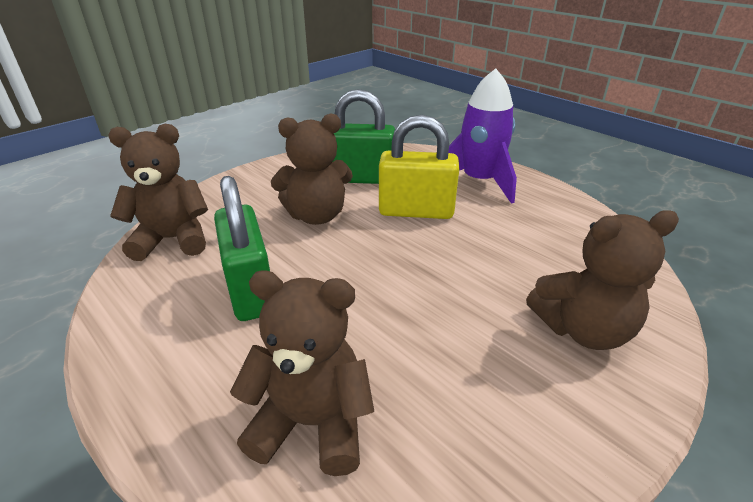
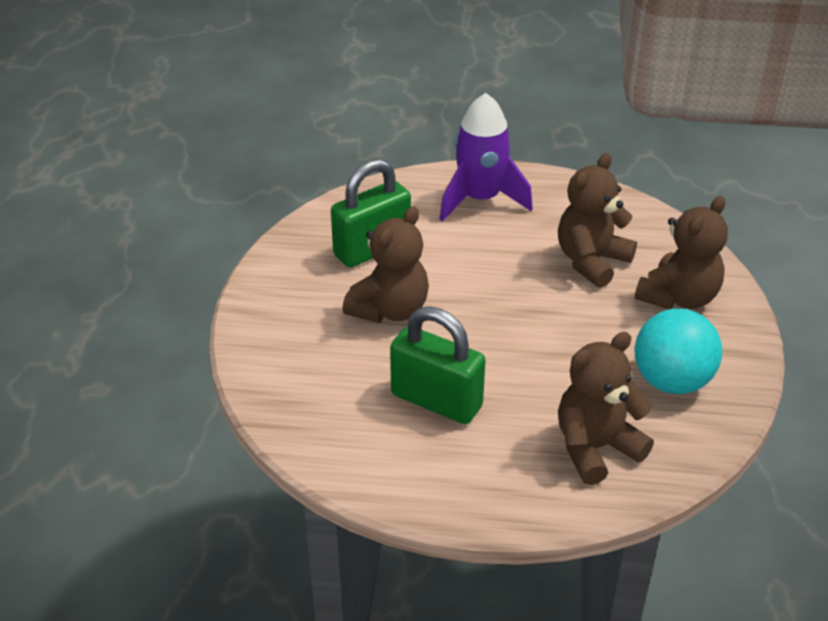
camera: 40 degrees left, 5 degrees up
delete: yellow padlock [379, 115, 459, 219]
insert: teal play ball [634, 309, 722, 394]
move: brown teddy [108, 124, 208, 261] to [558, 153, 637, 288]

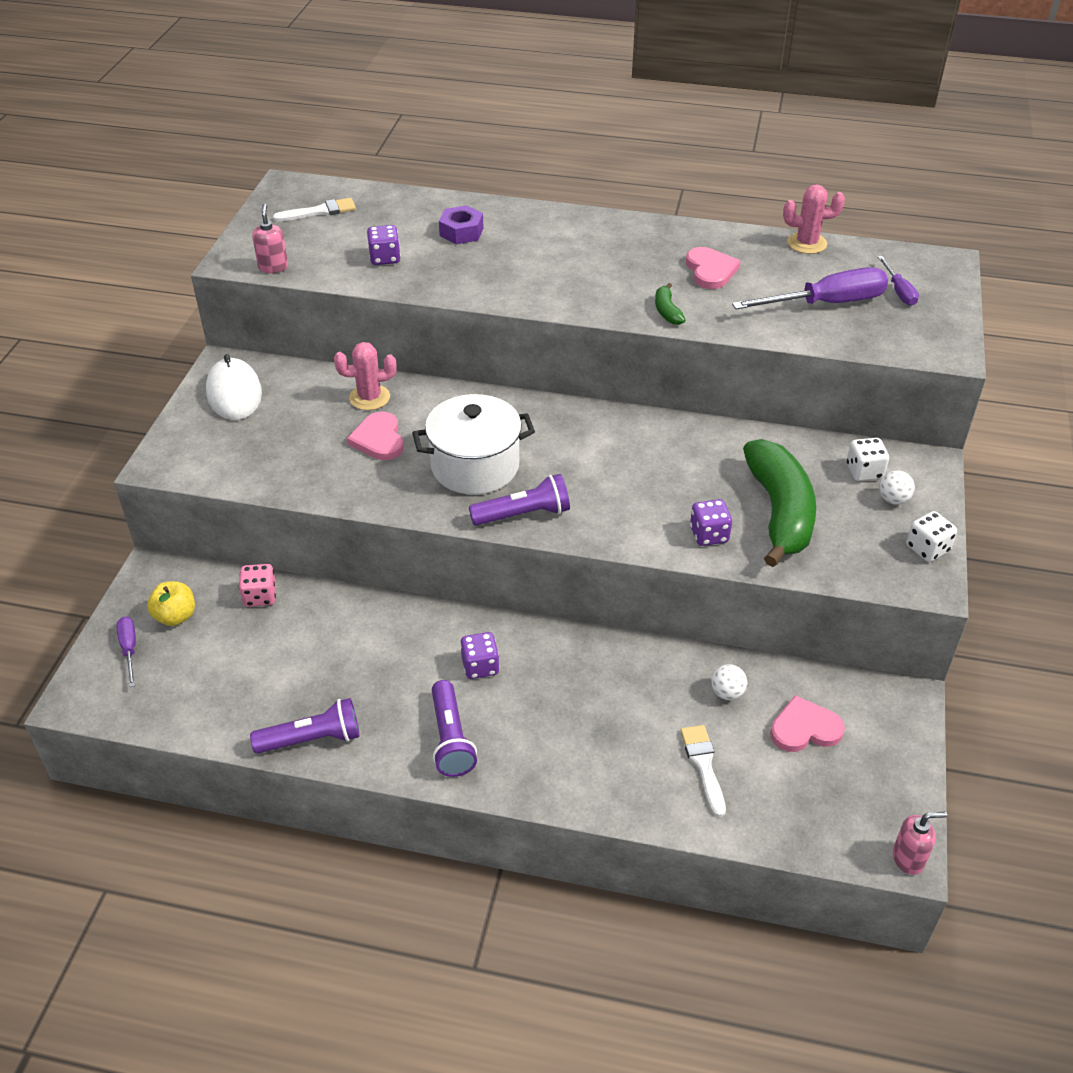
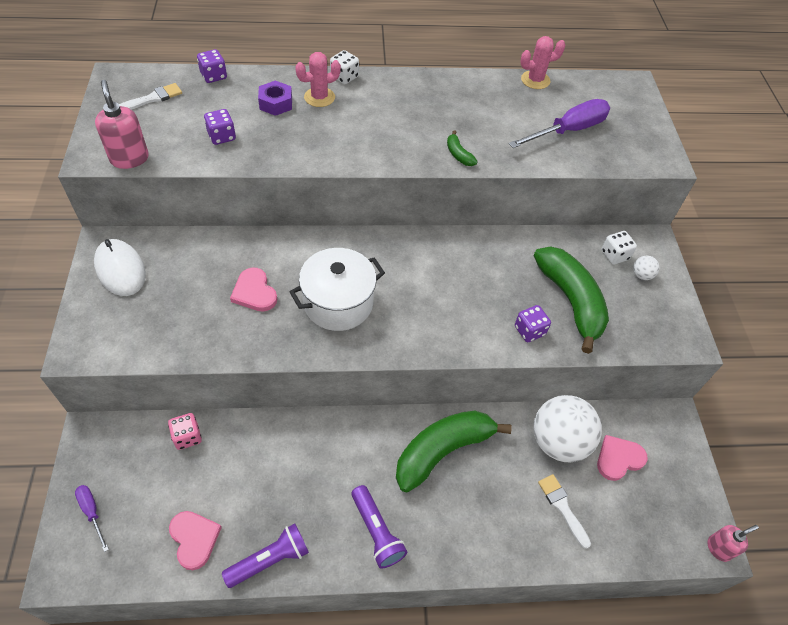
camera: 20 degrees left, 10 degrees up
delete: yellow toy apple [147, 581, 195, 626]; royal purple pocket torch [469, 474, 570, 526]; royal purple screwdriver [878, 256, 919, 306]
insert: emerald banana [396, 410, 512, 492]
move: pink saguaro cactus [334, 342, 397, 410] to [295, 52, 341, 107]; royal purple die [460, 632, 499, 679] to [197, 49, 227, 83]; pink love heart [686, 247, 741, 289] to [169, 511, 222, 570]; white die [906, 511, 957, 562] to [330, 50, 359, 84]
resize: pink soap dispenser [252, 204, 288, 273] = [95, 80, 149, 169] x1.51; white play ball [711, 664, 747, 700] = [533, 395, 602, 463] x2.49

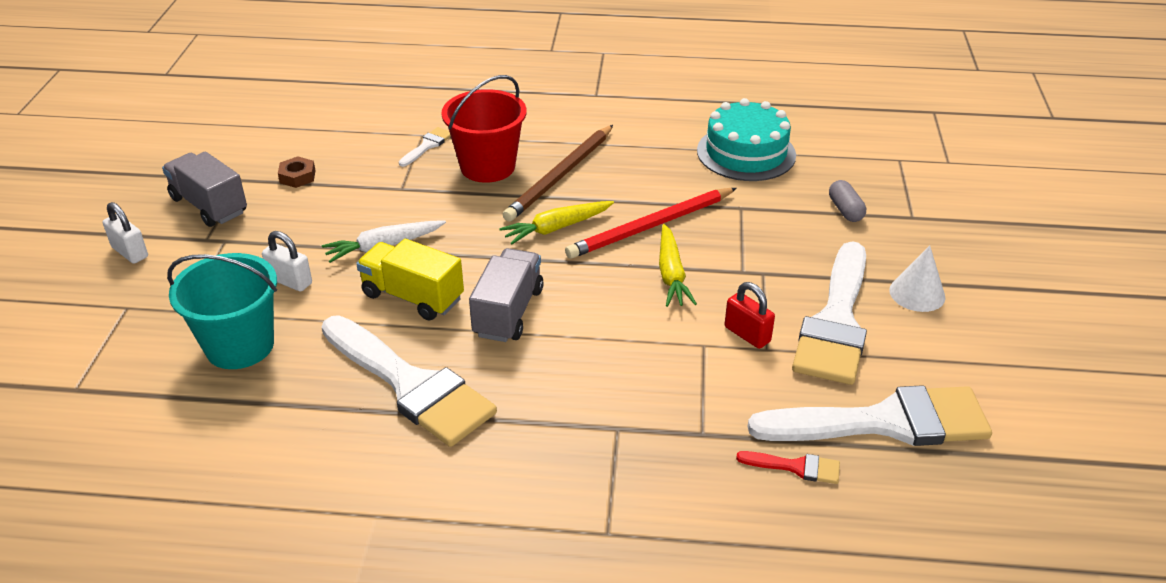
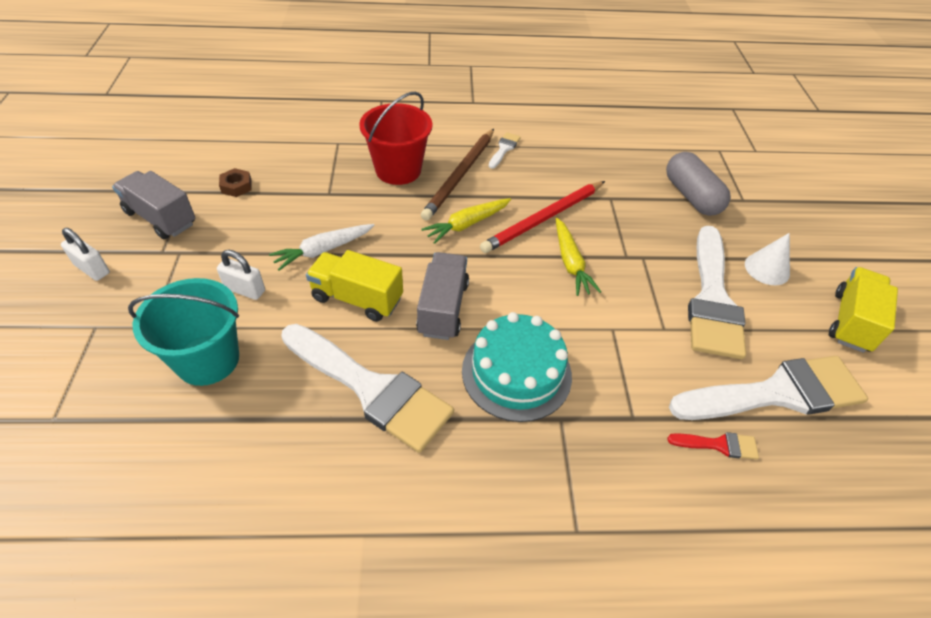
camera: 10 degrees left, 10 degrees up
delete: crimson padlock [725, 282, 775, 349]
insert: yellow truck [829, 267, 898, 353]
move: white paint brush [399, 127, 451, 167] to [489, 132, 521, 169]; teal gateau [697, 98, 796, 181] to [462, 312, 572, 422]
resize: grey pill [829, 180, 866, 222] = [666, 152, 731, 216] x1.81

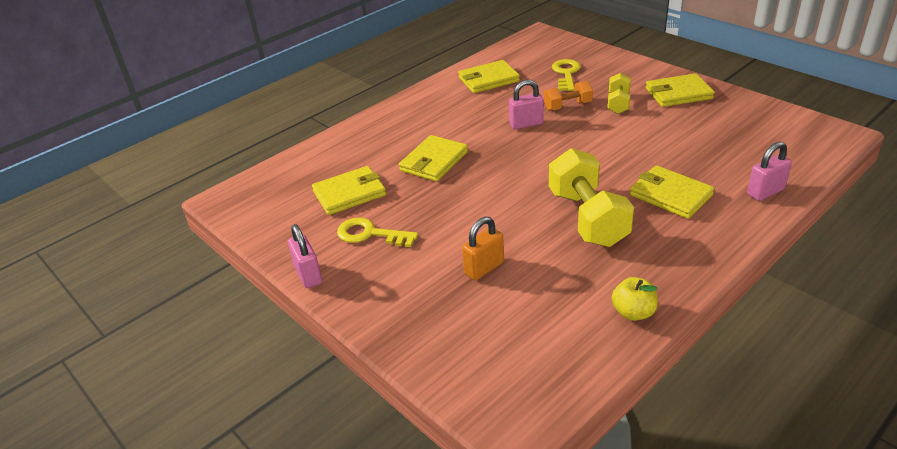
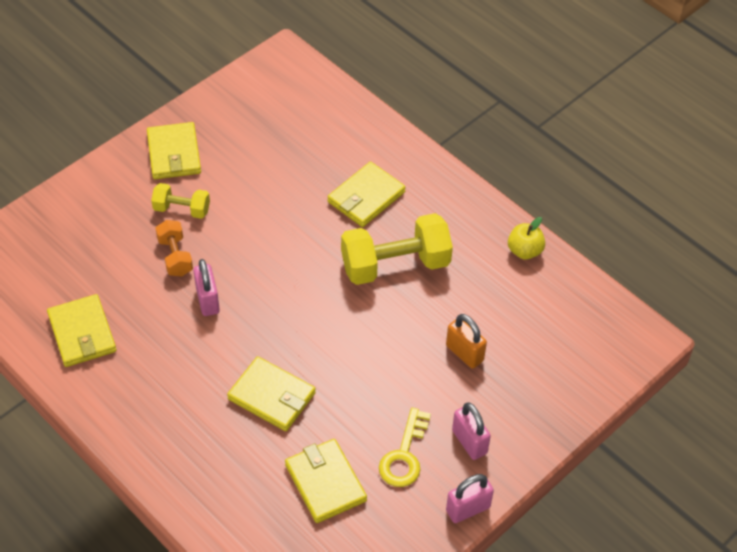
camera: 95 degrees left, 15 degrees up
delete: yellow key [552, 59, 581, 91]
move: pink padlock [747, 142, 792, 201] to [452, 403, 491, 460]

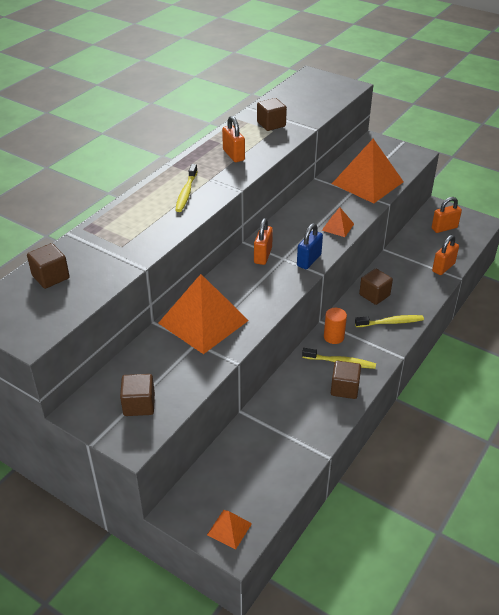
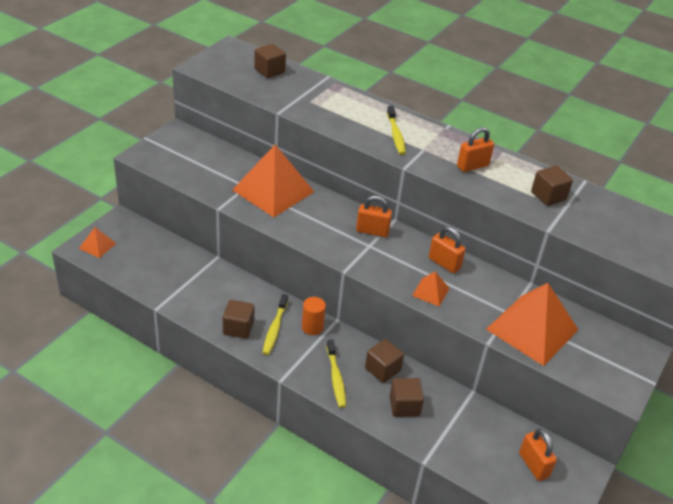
camera: 85 degrees right, 0 degrees up
delete: royal blue padlock [297, 223, 323, 269]
move: brown solid cube [120, 374, 155, 416] to [390, 378, 424, 417]; orange padlock [432, 235, 459, 275] to [429, 226, 466, 273]
rotate: yellow dental brush [175, 164, 198, 212] = [387, 106, 406, 155] 105 degrees counterclockwise

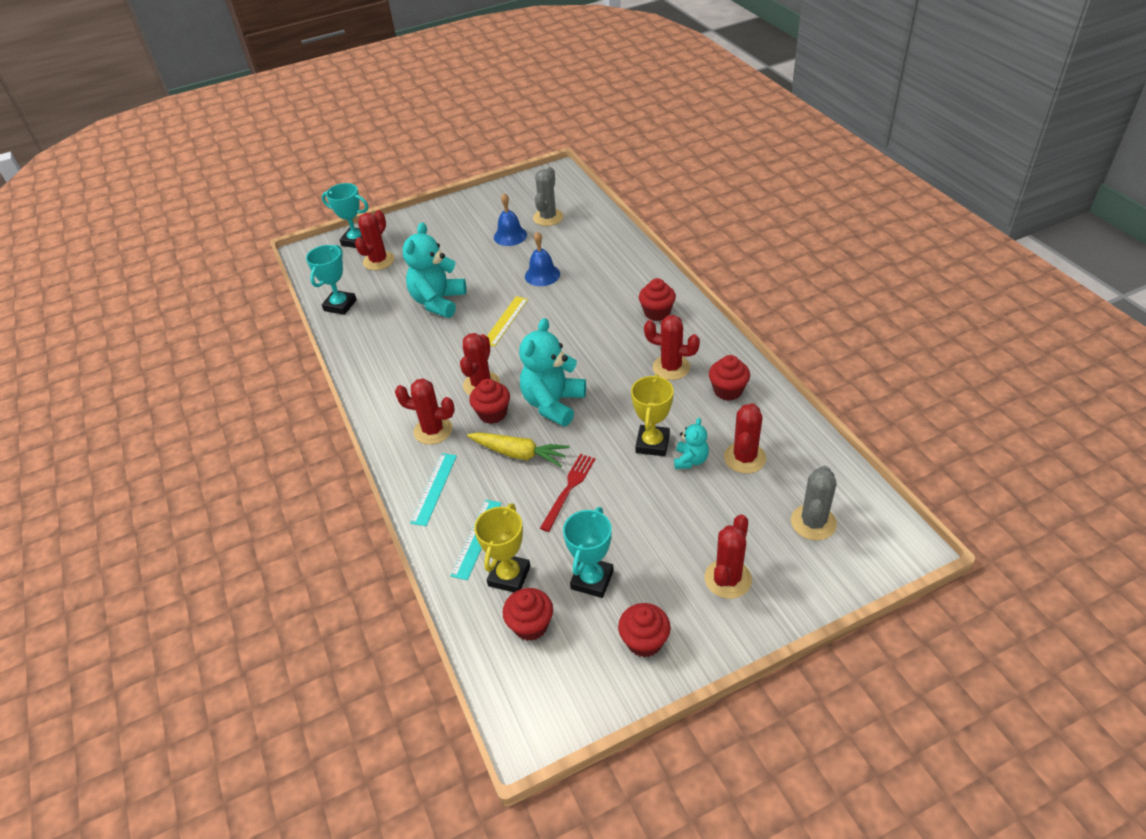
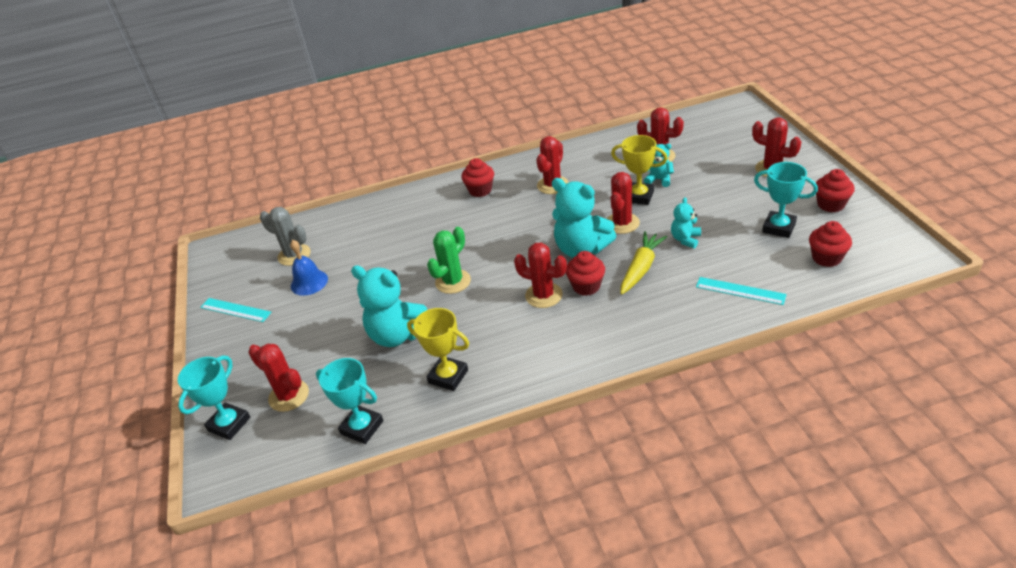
camera: 80 degrees left, 5 degrees down
delete: royal blue bell [525, 232, 560, 286]; crimson fairy cake [709, 355, 750, 401]; grey saguaro cactus [791, 466, 837, 540]
move: crimson saguaro cactus [395, 378, 455, 445] to [607, 172, 640, 234]; teal straightedge [410, 453, 457, 526] to [200, 298, 272, 322]; yellow trophy [474, 503, 530, 592] to [407, 308, 469, 391]
replace: yellow straightedge [487, 296, 528, 347] to emerald saguaro cactus [427, 227, 471, 294]; crimson fork [540, 454, 595, 532] to teal teddy [671, 197, 701, 248]

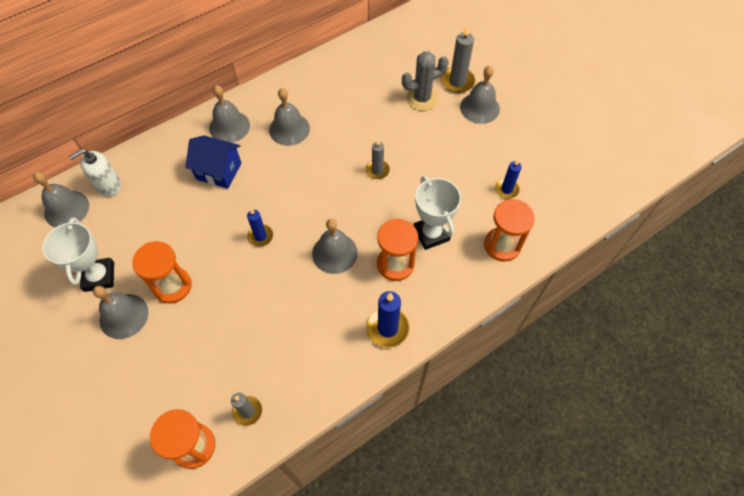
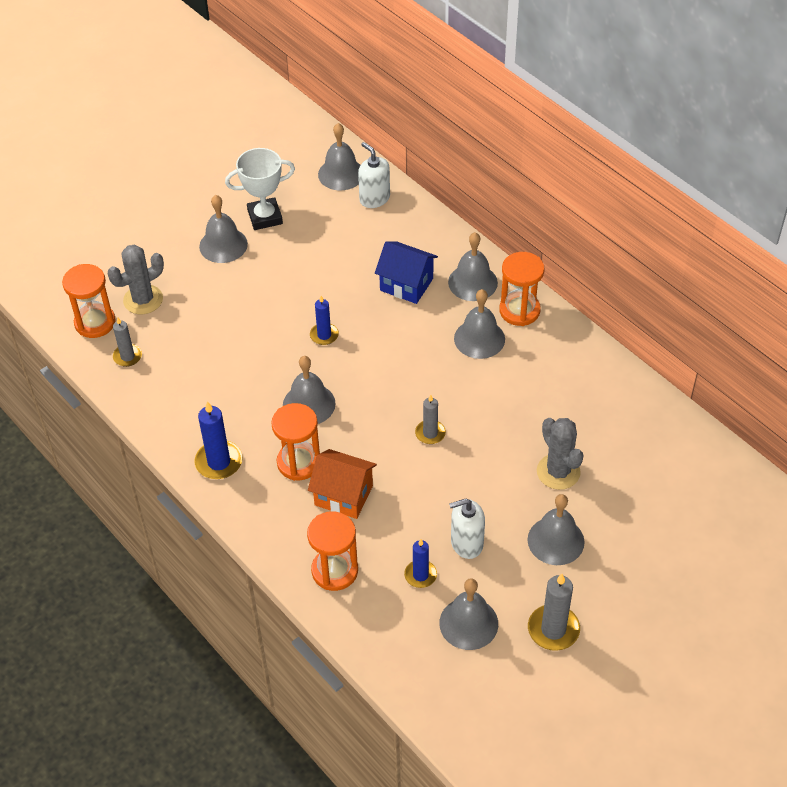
camera: 85 degrees right, 10 degrees down
insert: grey saguaro cactus [108, 244, 164, 314]; grey bell [439, 578, 498, 650]; white soap dispenser [449, 499, 485, 559]
move: orange hourglass [132, 241, 192, 304] to [499, 252, 545, 326]; grey wax candle [441, 25, 475, 93] to [528, 574, 580, 651]
replace: white trophy [414, 176, 461, 250] to orange cottage [308, 449, 377, 519]
rotate: royal blue cottage [185, 135, 241, 188] = [375, 241, 438, 304] 75 degrees counterclockwise

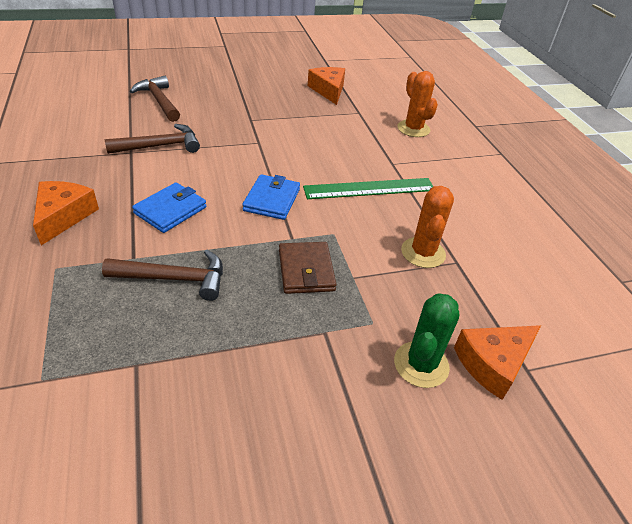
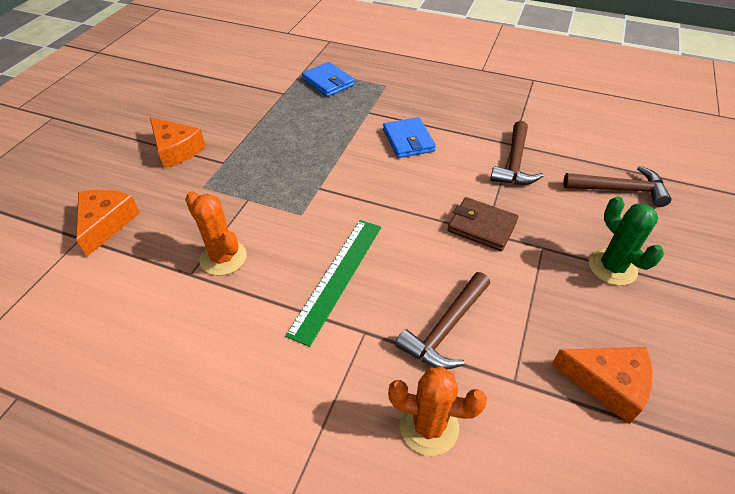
camera: 130 degrees right, 5 degrees up
move: orange cheese [33, 181, 99, 245] to [150, 117, 206, 169]; brown claw hammer [102, 250, 223, 301] to [395, 272, 490, 369]; royal blue card wallet [242, 174, 300, 220] to [302, 62, 355, 97]; brown card wallet [279, 242, 337, 294] to [448, 197, 518, 251]; emerald saguaro cactus [394, 293, 459, 388] to [589, 196, 664, 286]

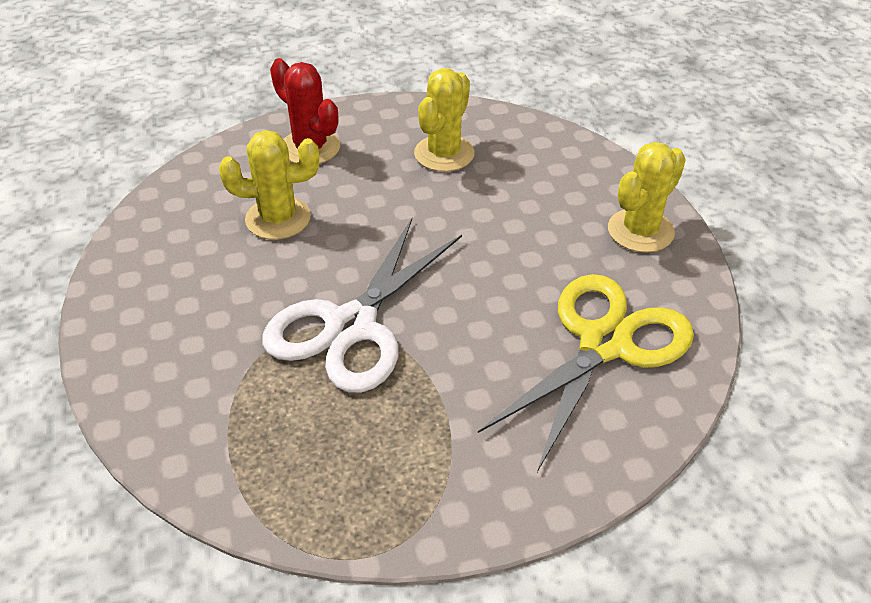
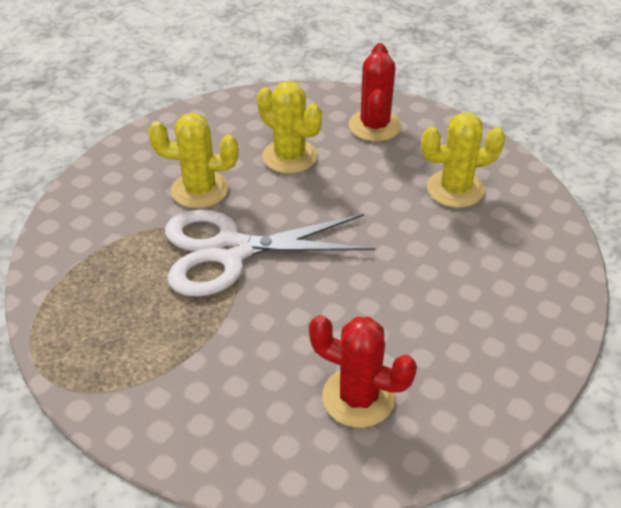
camera: 50 degrees right, 0 degrees up
move: yellow saguaro cactus [608, 142, 686, 253] to [148, 113, 238, 209]
replace: yellow shears [478, 274, 694, 472] to crimson saguaro cactus [309, 315, 417, 428]

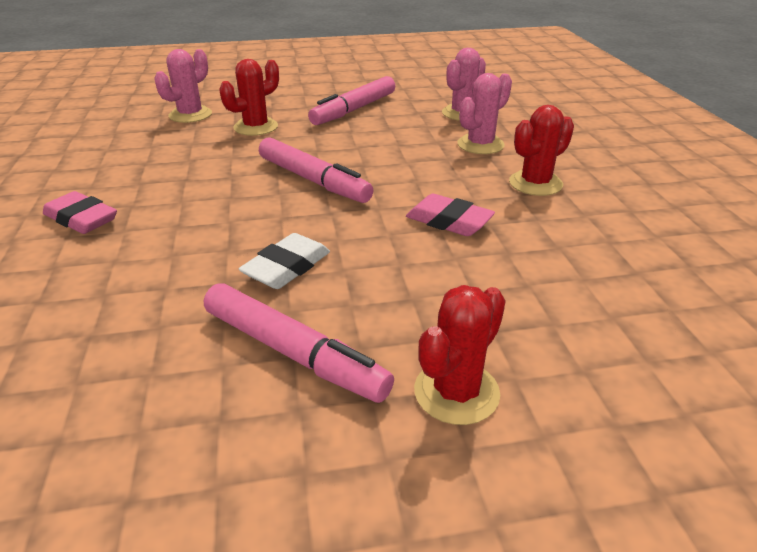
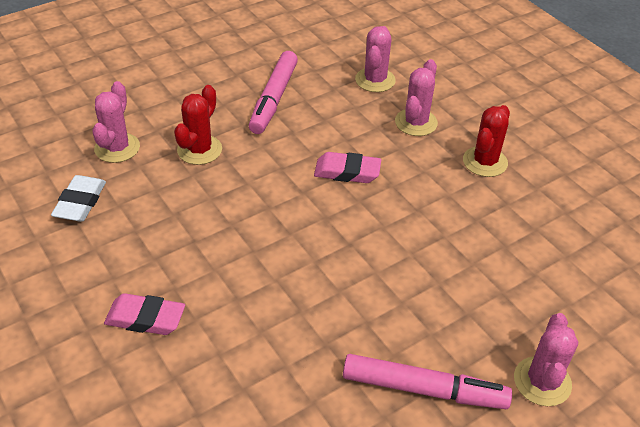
camera: 25 degrees left, 10 degrees up
delete: pink felt pen [259, 137, 373, 203]
move: white eraser [239, 233, 330, 289] to [51, 175, 106, 222]; pink eraser [406, 194, 495, 236] to [314, 152, 381, 183]
recolor: crimson saguaro cactus [414, 285, 506, 425] to pink saguaro cactus [514, 313, 578, 406]

